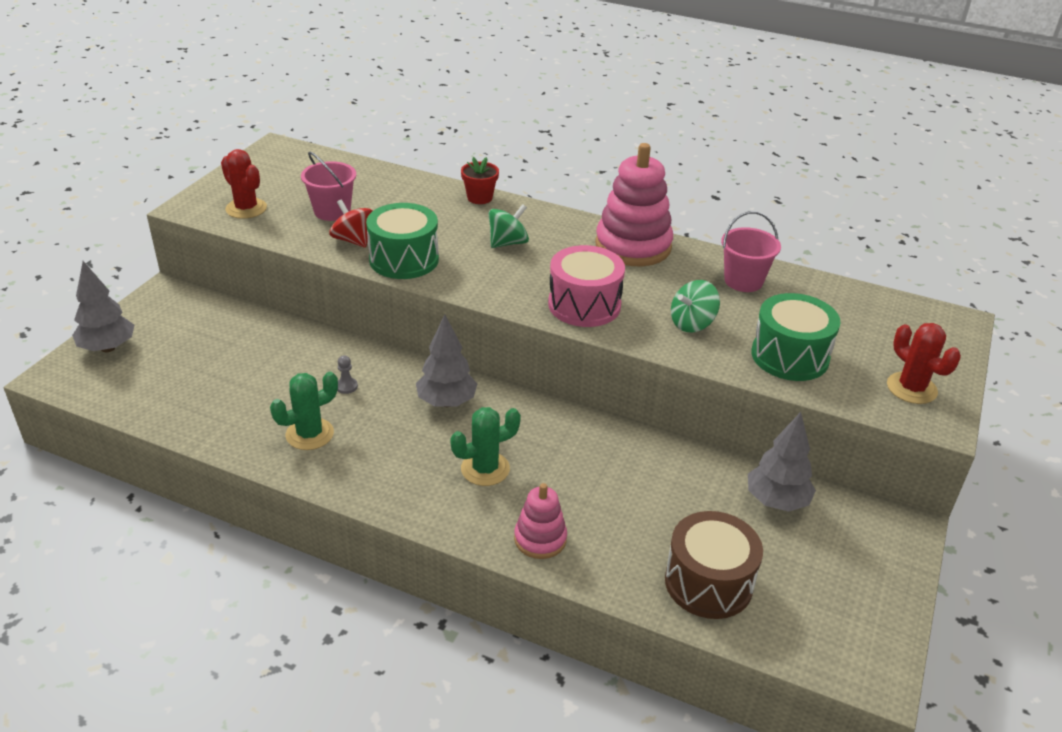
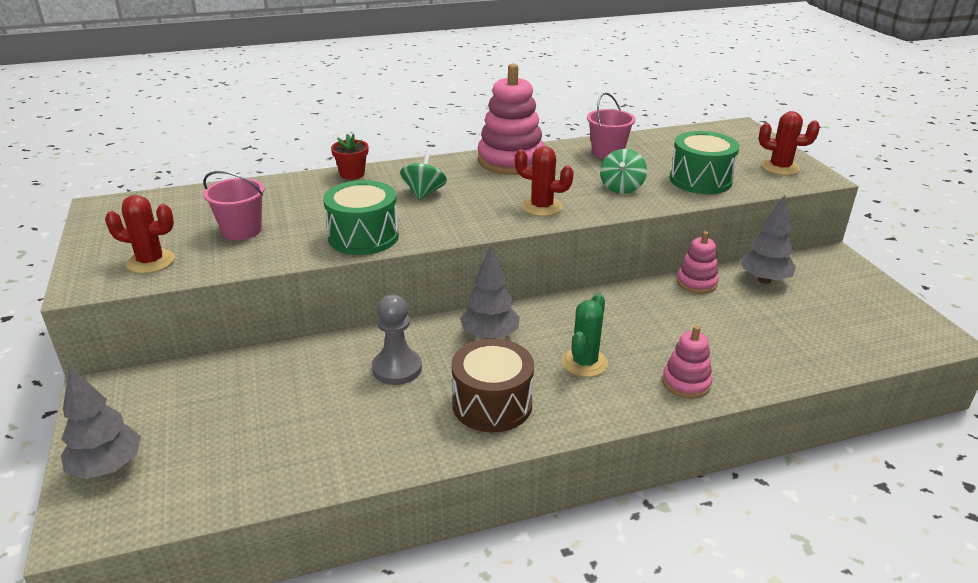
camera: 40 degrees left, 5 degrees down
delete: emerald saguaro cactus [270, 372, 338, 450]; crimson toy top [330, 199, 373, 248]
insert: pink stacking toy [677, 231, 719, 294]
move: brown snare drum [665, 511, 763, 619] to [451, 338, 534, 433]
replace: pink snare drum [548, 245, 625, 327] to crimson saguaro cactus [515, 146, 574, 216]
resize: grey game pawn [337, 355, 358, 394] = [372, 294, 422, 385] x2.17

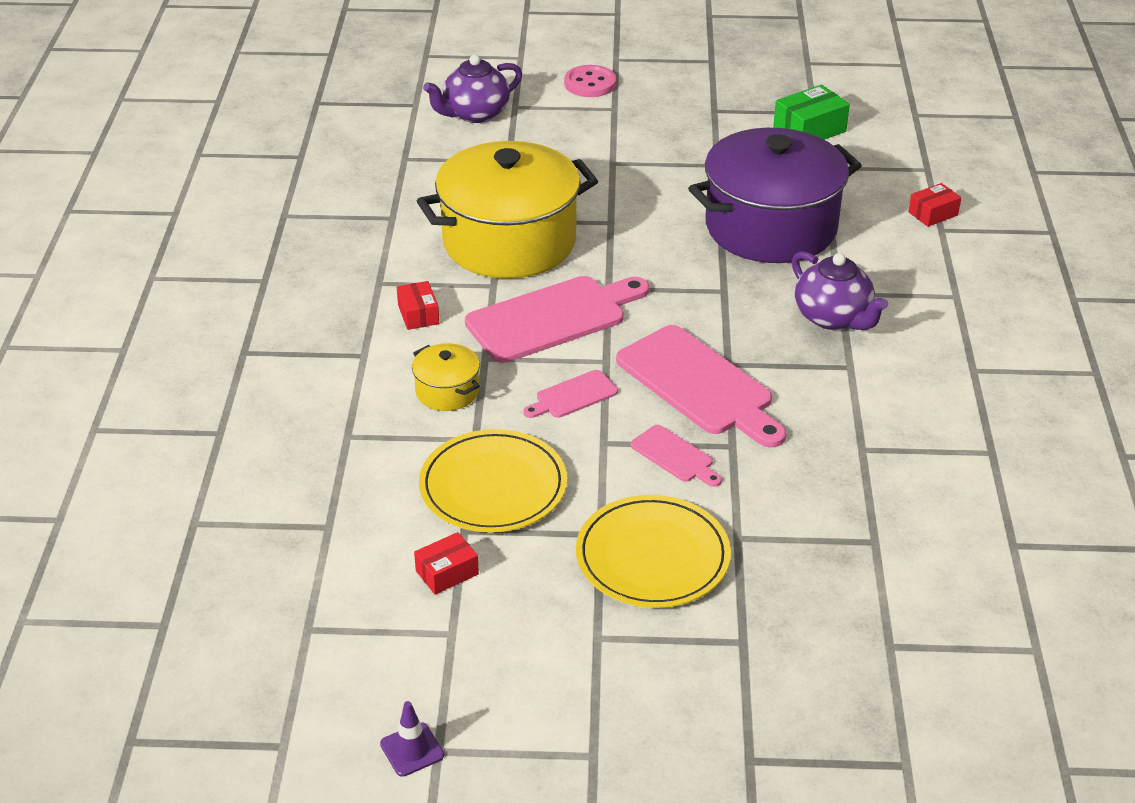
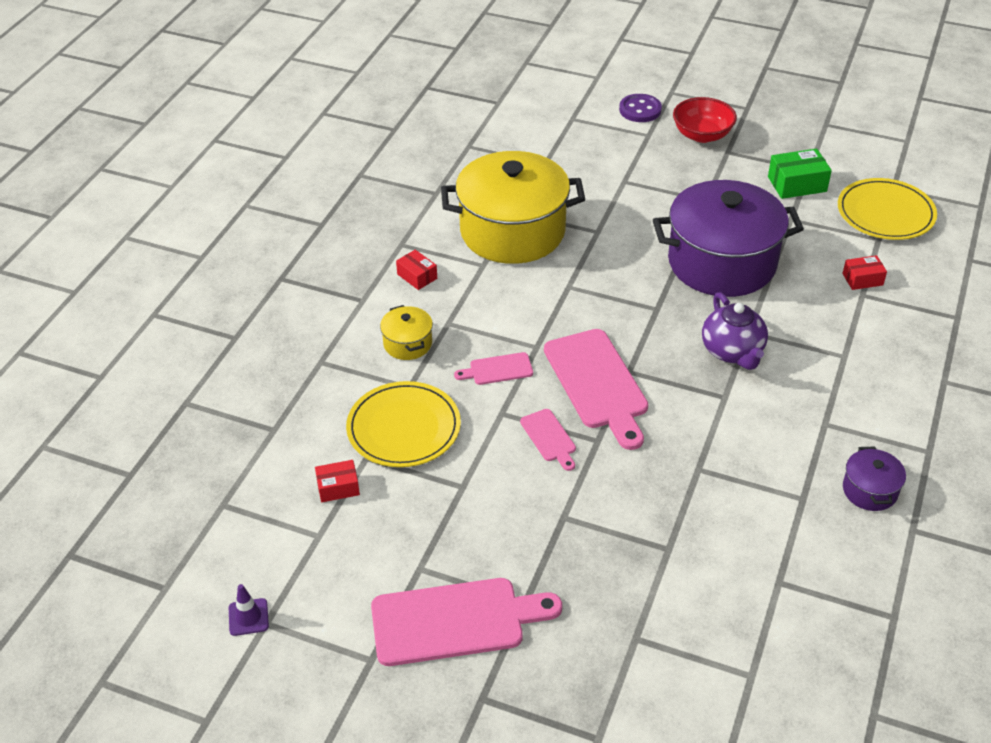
camera: 20 degrees right, 5 degrees up
delete: royal purple teapot [423, 55, 522, 123]
insert: crimson bowl [673, 97, 737, 143]; royal purple stockpot [843, 447, 906, 511]
move: pink cutting board [465, 276, 649, 363] to [371, 578, 562, 666]; yellow dinner plate [576, 495, 731, 608] to [838, 178, 937, 240]
recolor: pink shirt button [564, 65, 616, 97] to royal purple shirt button [619, 94, 662, 122]
rotate: crimson box [397, 281, 439, 330] = [396, 250, 437, 290] 45 degrees counterclockwise

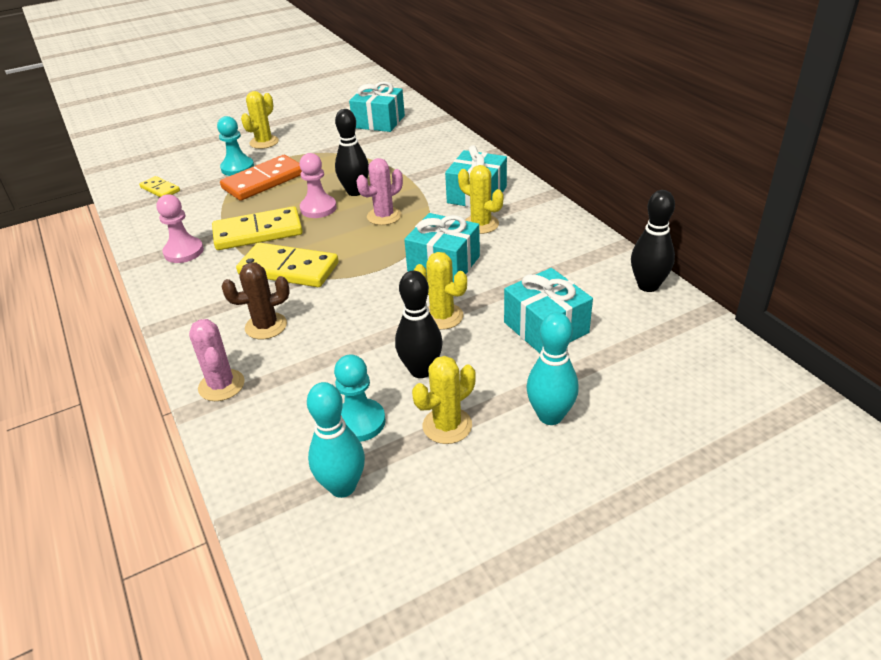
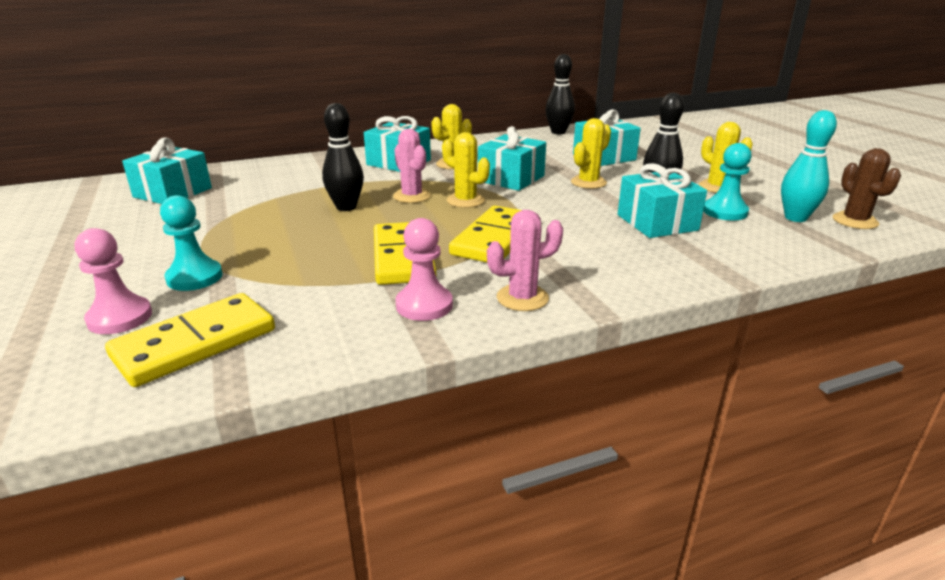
camera: 85 degrees left, 10 degrees down
delete: orange domino tile [220, 155, 302, 201]; teal skittle [527, 312, 579, 425]
insert: teal gift [618, 163, 707, 238]
move: pink saguaro cactus [189, 319, 245, 401] to [487, 210, 563, 311]; brown saguaro cactus [222, 262, 290, 339] to [833, 148, 901, 229]; yellow saguaro cactus [241, 91, 279, 149] to [442, 132, 490, 208]; pink game pawn [299, 153, 337, 218] to [75, 228, 152, 334]
resize: yellow domino tile [139, 176, 180, 197] = [105, 293, 275, 387] x1.89

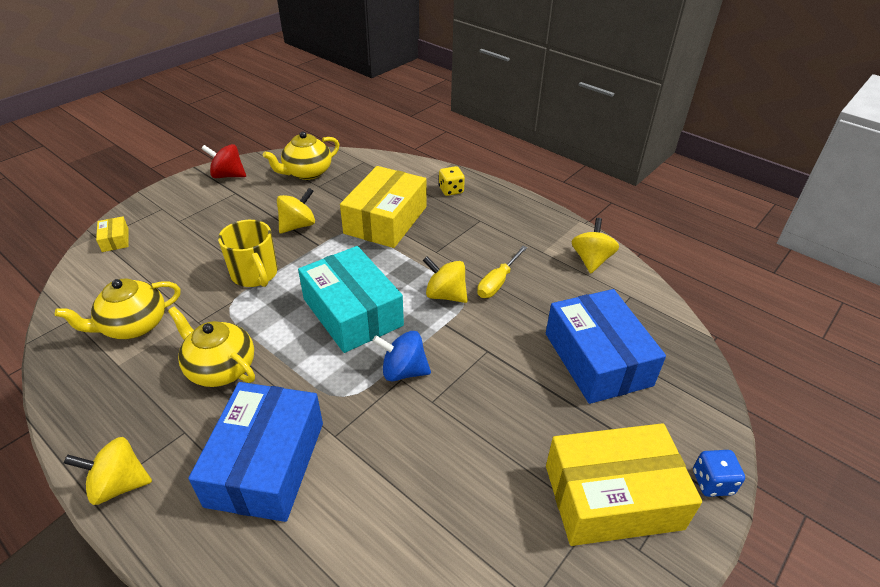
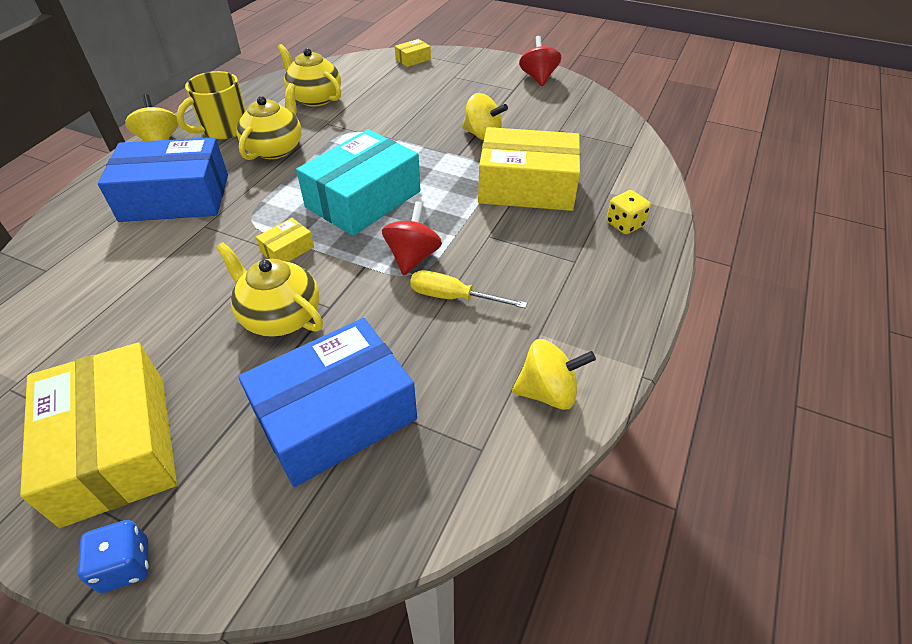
camera: 75 degrees right, 5 degrees up
move: yellow tea mug [218, 220, 278, 287] to [176, 71, 246, 139]; yellow teapot [263, 131, 340, 180] to [216, 242, 323, 337]
replace: royal blue toy top [372, 331, 431, 381] to yellow box [256, 218, 314, 262]
recolor: yellow toy top [423, 256, 468, 303] to crimson toy top [382, 201, 442, 275]

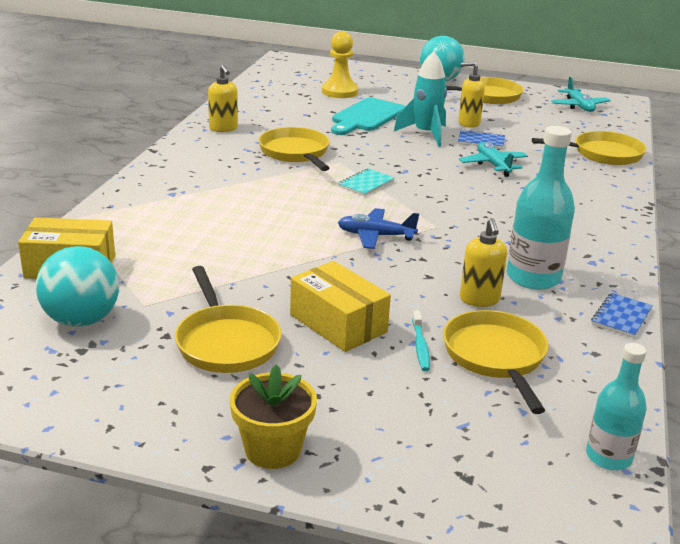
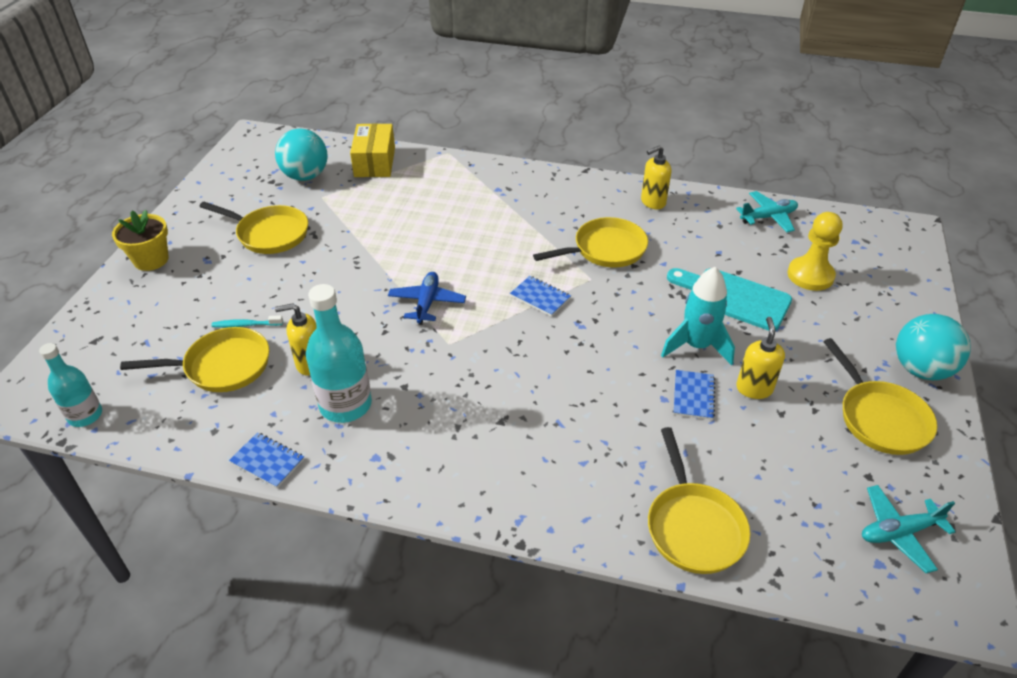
camera: 90 degrees right, 15 degrees up
delete: yellow box [290, 261, 391, 352]
move: teal aeroplane [459, 142, 528, 177] to [736, 191, 798, 232]
recolor: teal notepad [338, 168, 394, 196] to royal blue notepad [510, 276, 571, 316]
rotate: yellow skillet [175, 266, 282, 373] = [200, 202, 308, 254] 135 degrees counterclockwise

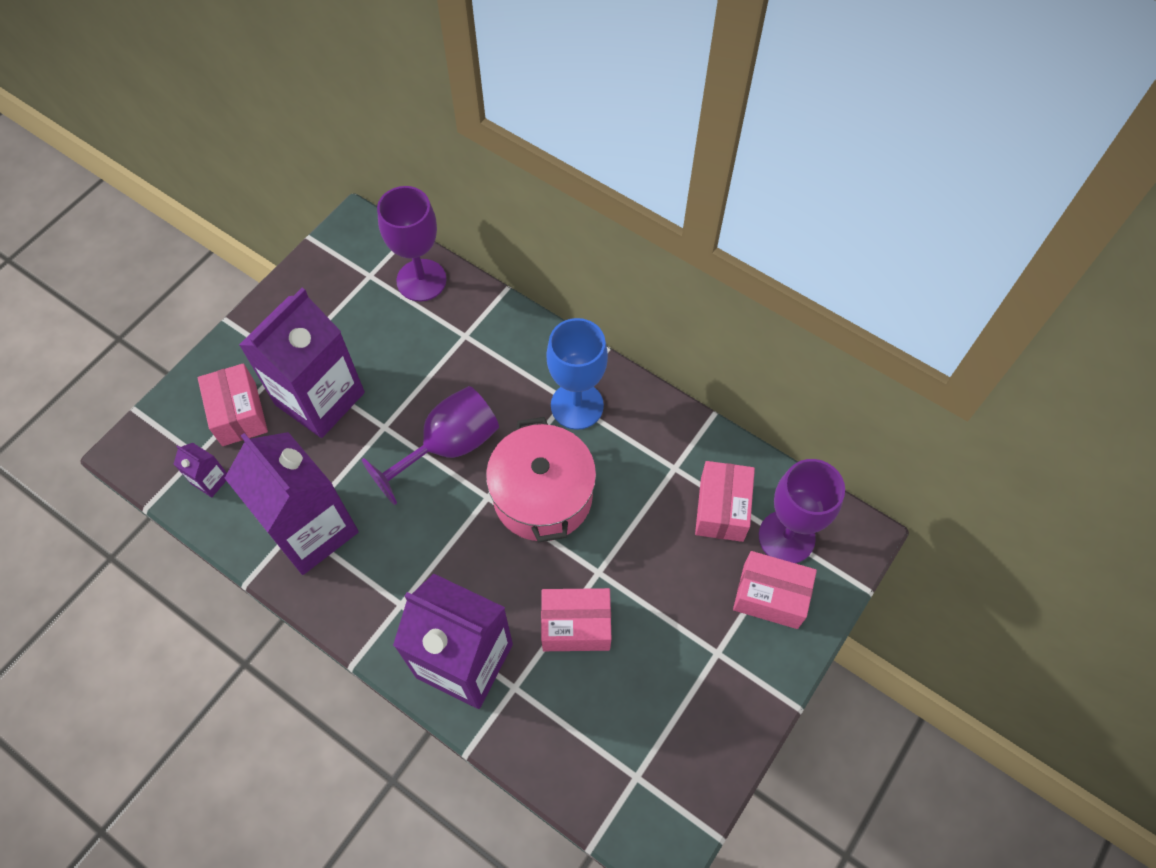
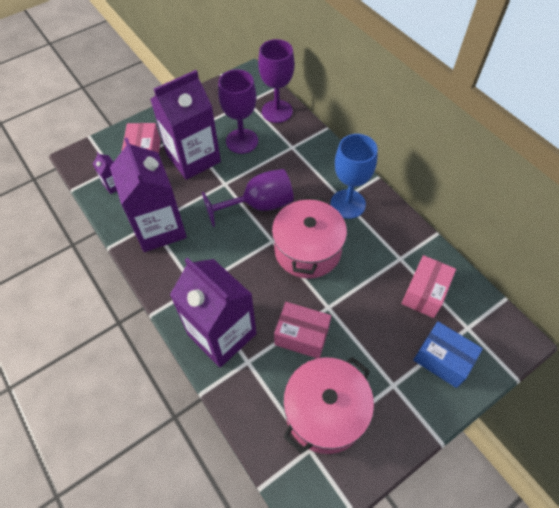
camera: 20 degrees right, 5 degrees down
insert: pink stockpot [283, 357, 374, 454]
move: royal purple chalice [759, 459, 845, 563] to [218, 69, 258, 154]
recolor: pink box [733, 551, 817, 629] to royal blue box [413, 322, 483, 388]

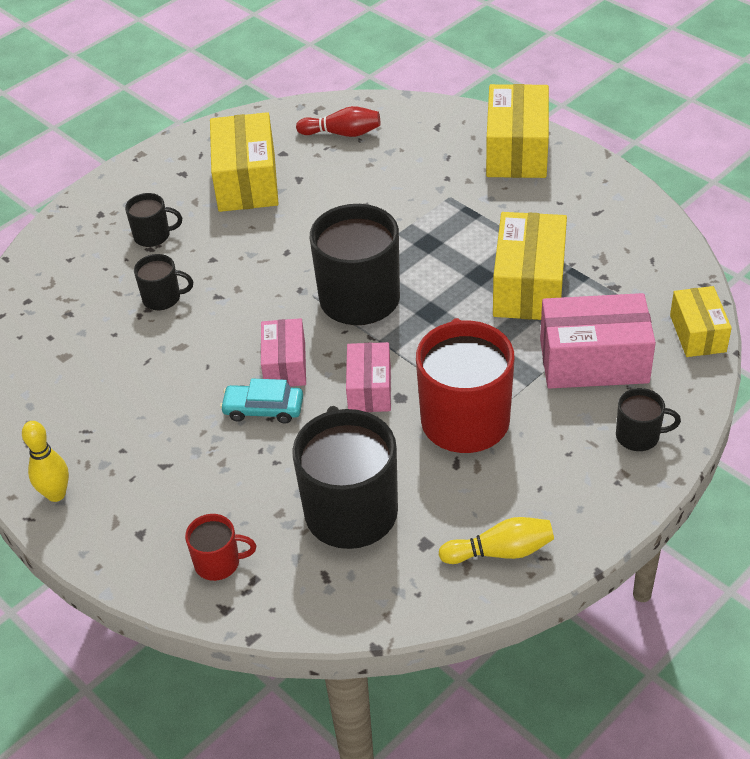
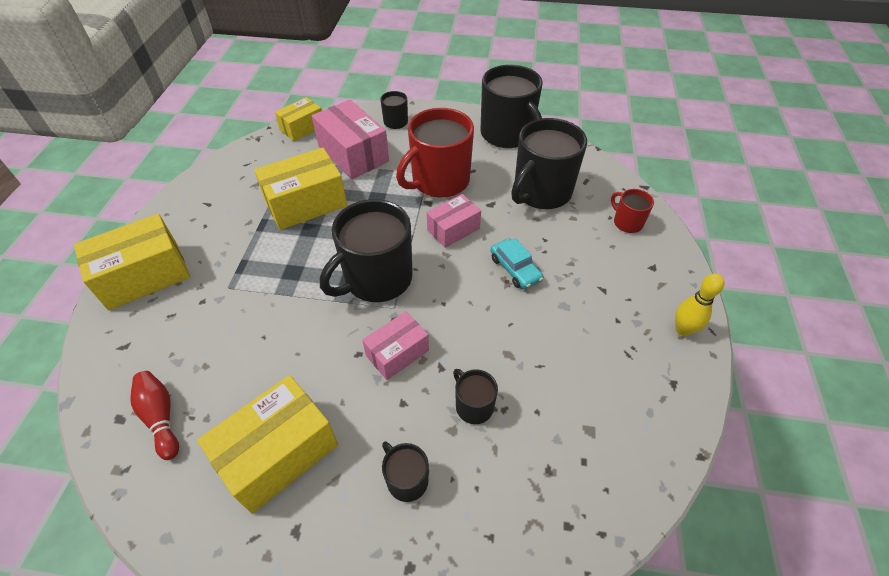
camera: 130 degrees left, 5 degrees up
move: pink box [261, 318, 306, 386] to [362, 311, 429, 380]
replace: yellow skittle [439, 517, 554, 564] to black tea mug [480, 65, 543, 148]

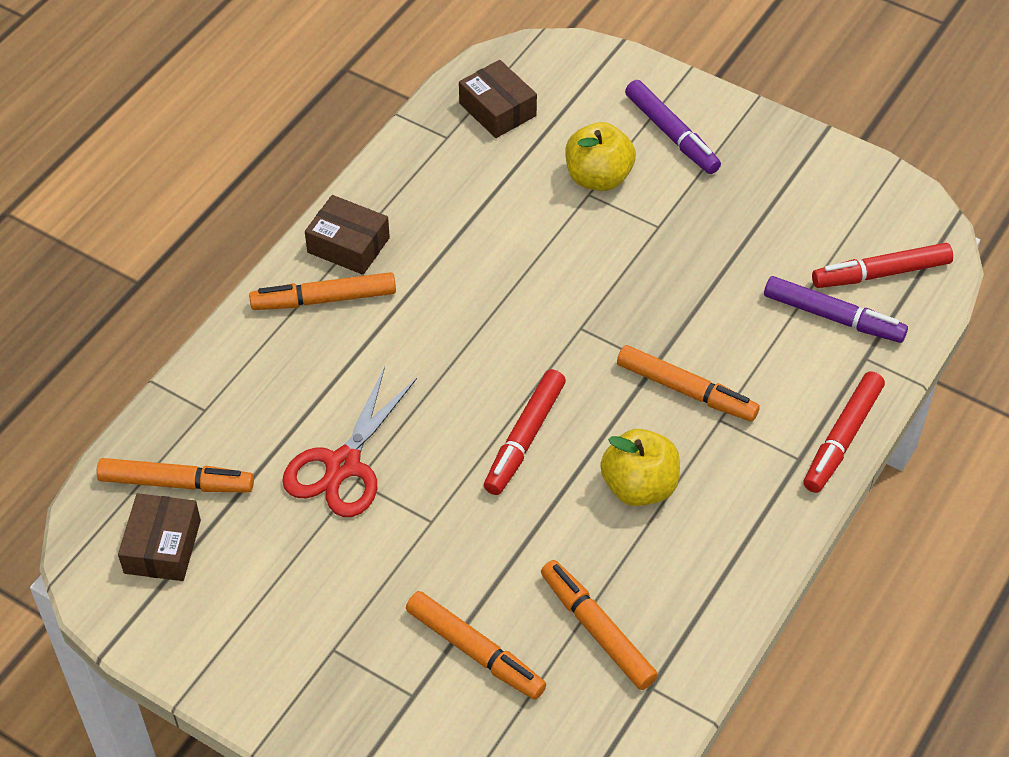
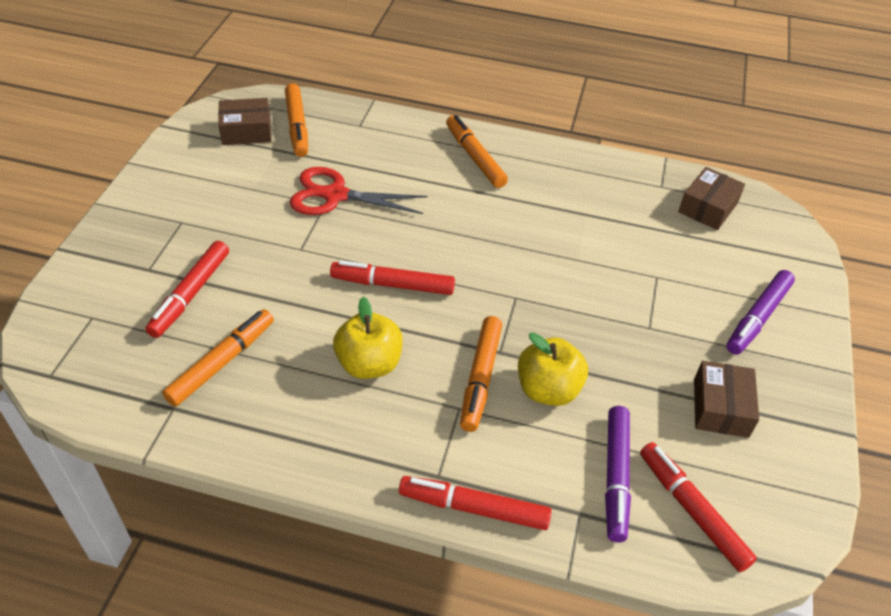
camera: 70 degrees right, 5 degrees down
move: brown box [305, 195, 390, 275] to [694, 361, 759, 438]; yellow toy apple [565, 122, 636, 191] to [518, 333, 588, 406]
recolor: orange felt pen [406, 591, 546, 700] to crimson felt pen [145, 241, 229, 338]

